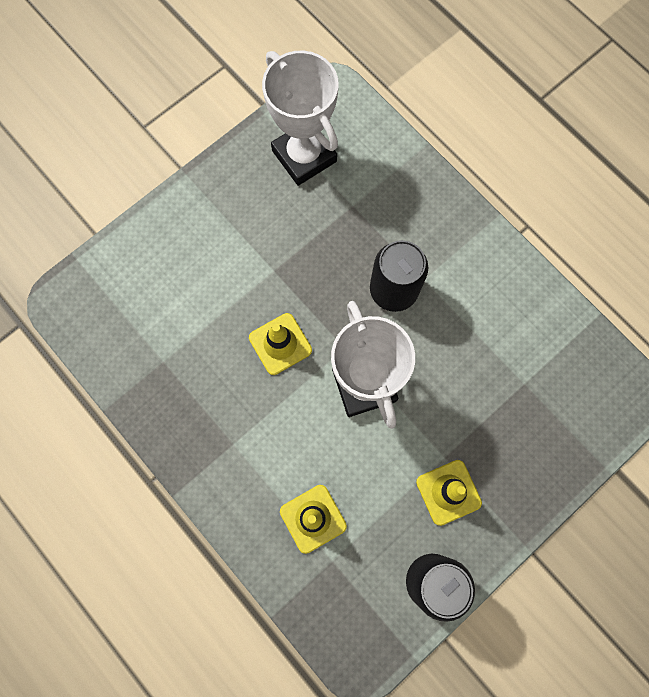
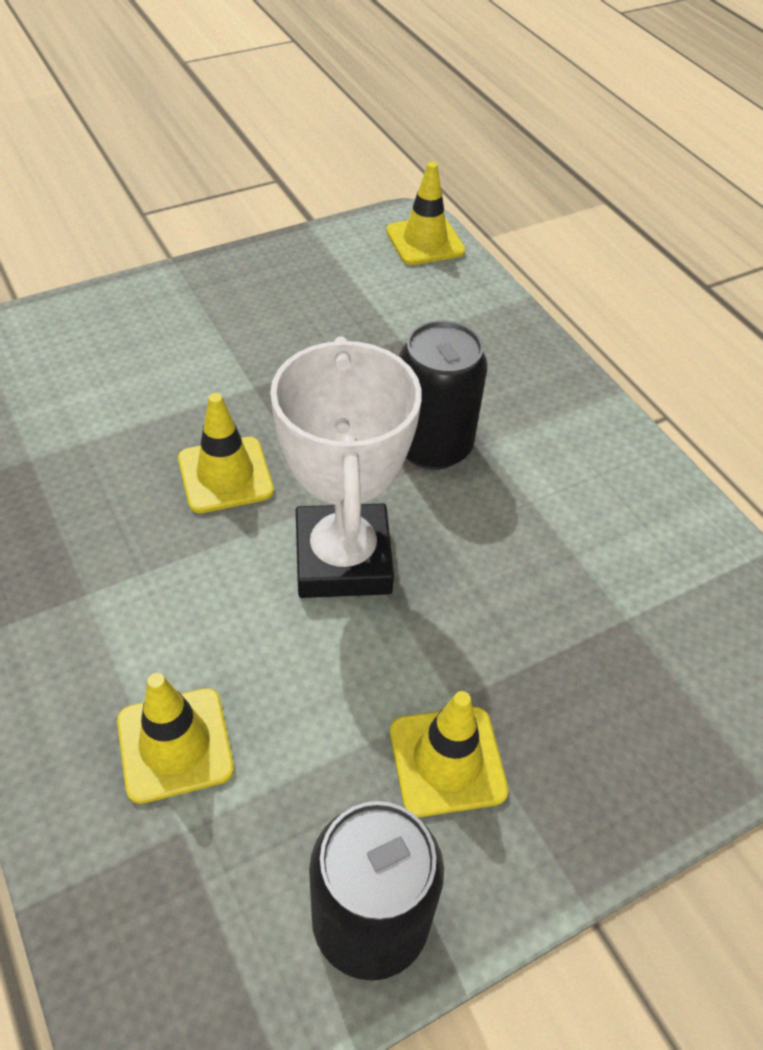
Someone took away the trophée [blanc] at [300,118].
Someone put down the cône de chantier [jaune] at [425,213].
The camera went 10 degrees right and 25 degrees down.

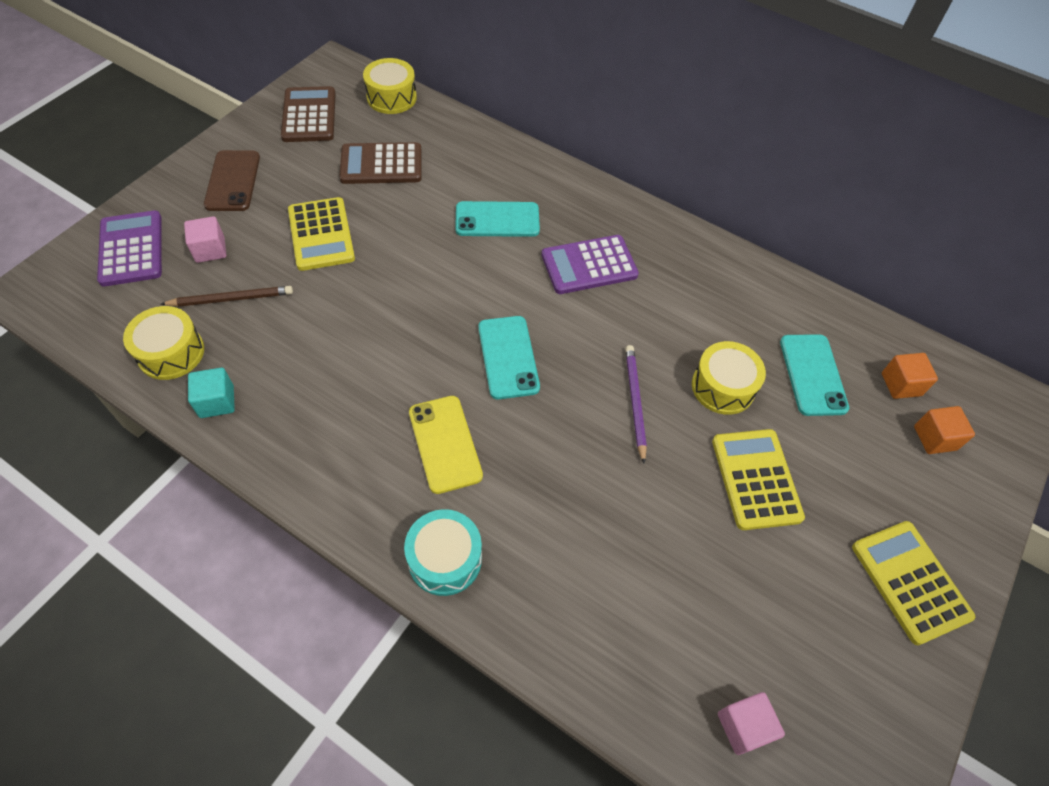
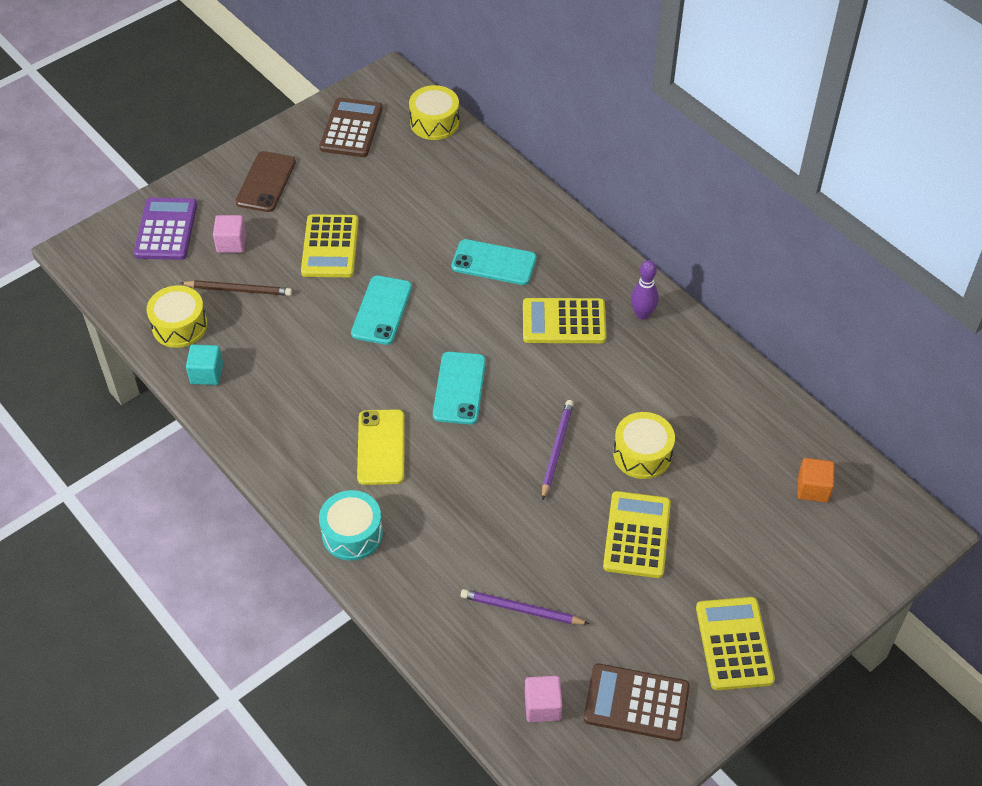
Someone carried the calculatrice [marron] from [380,163] to [637,702].
Someone repainted the calculatrice [violet] at [590,264], which became the calculatrice [jaune] at [564,320].
Someone carried the téléphone [turquoise] from [814,375] to [381,310].
Someone took away the cube [orange] at [944,430].
Someone put down the crayon [violet] at [525,606].
Someone put down the quille [violet] at [645,290].
The camera went 20 degrees right and 5 degrees down.

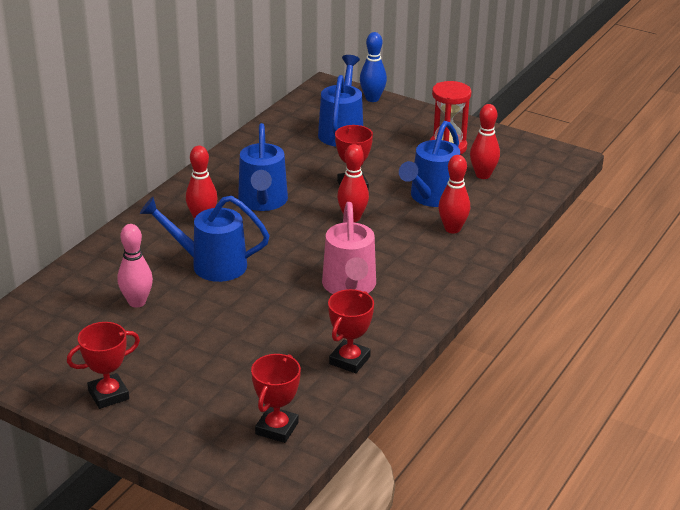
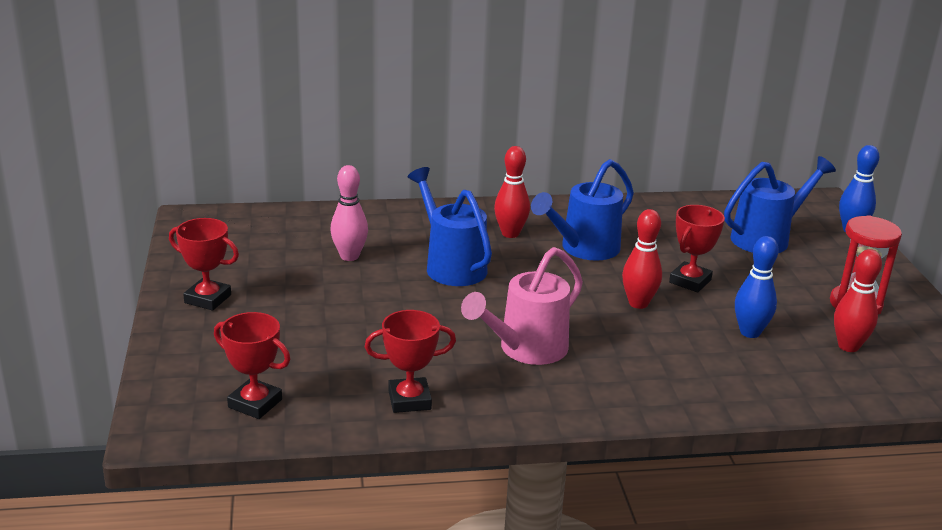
Someone rotated the trophée [rouge] at [276,398] by 45 degrees clockwise.
Someone swapped the arrosoir [bleu] at [429,164] for the quille [bleu] at [757,287].
Someone took away the quille [rouge] at [454,194].
The camera went 50 degrees right and 5 degrees down.

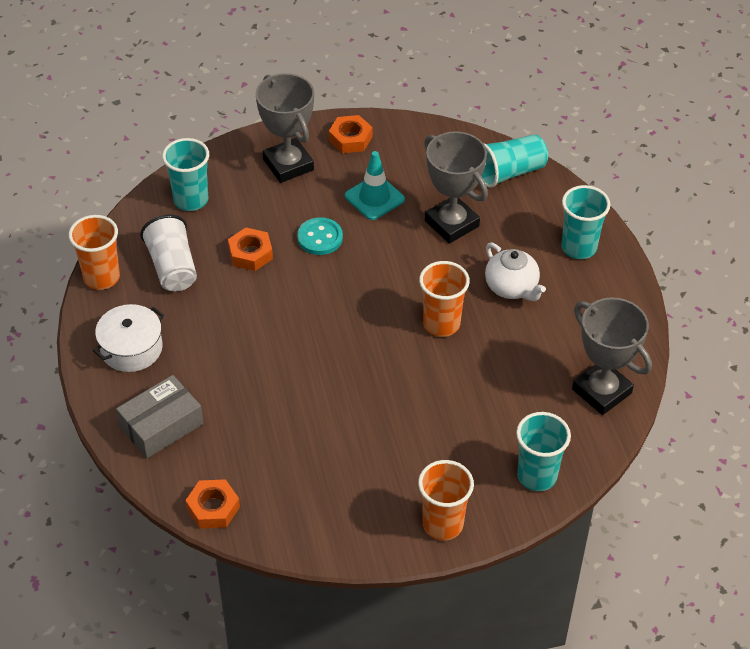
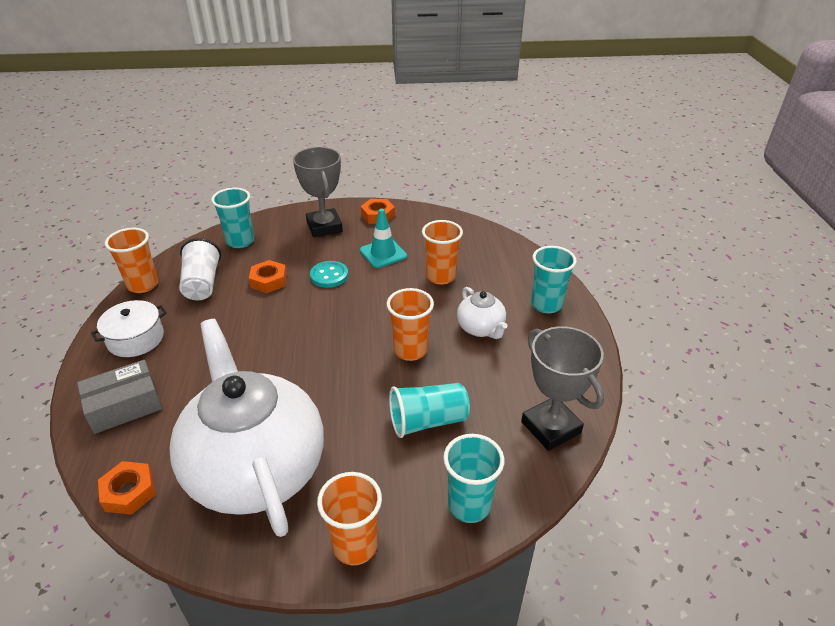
Someone swapped the trophée [gris] at [456,187] for the gobelet [orange] at [442,252].
Someone carried the gobelet [turquoise] from [514,161] to [429,410].
Someone put down the théière [blanc] at [246,428].
The camera went 10 degrees right and 10 degrees down.

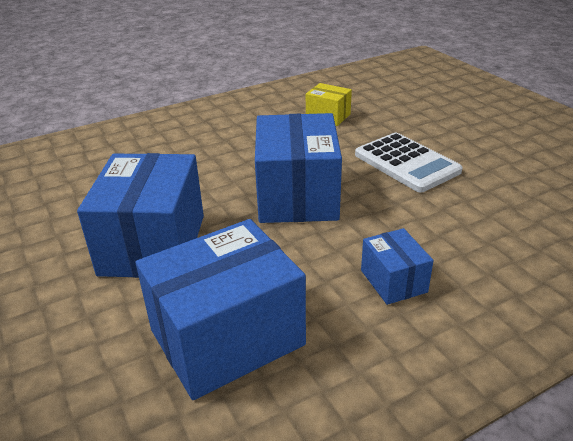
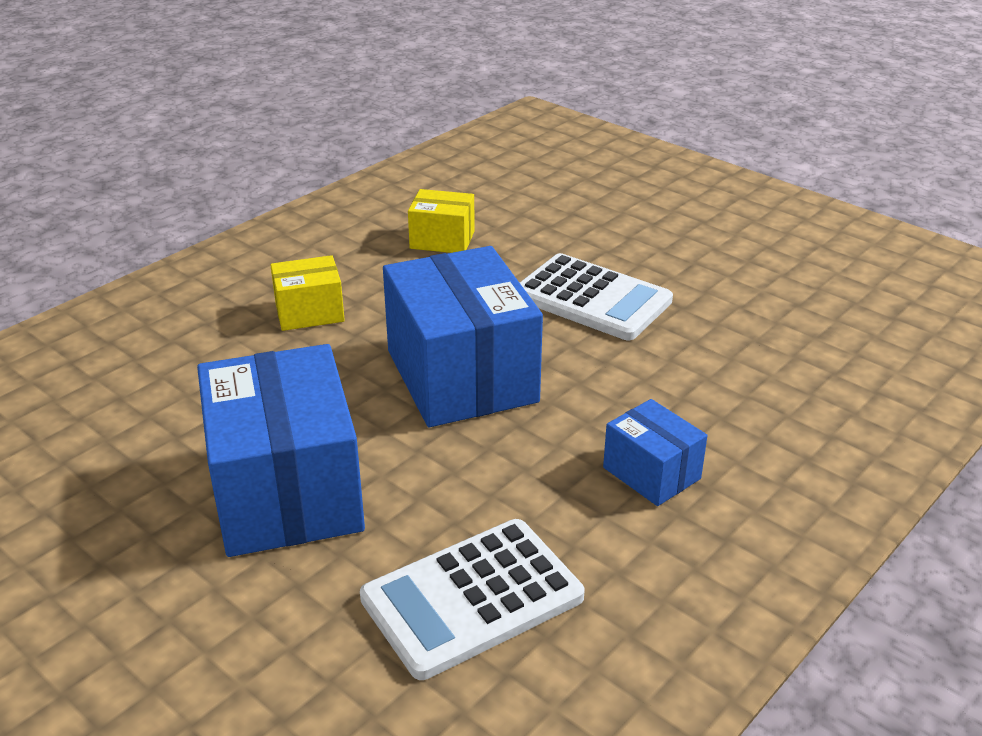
Someone swapped the boîte [bleu] at [221,309] for the calculatrice [blanc] at [472,599].
Someone put down the boîte [jaune] at [307,293].
The camera went 20 degrees left and 0 degrees up.

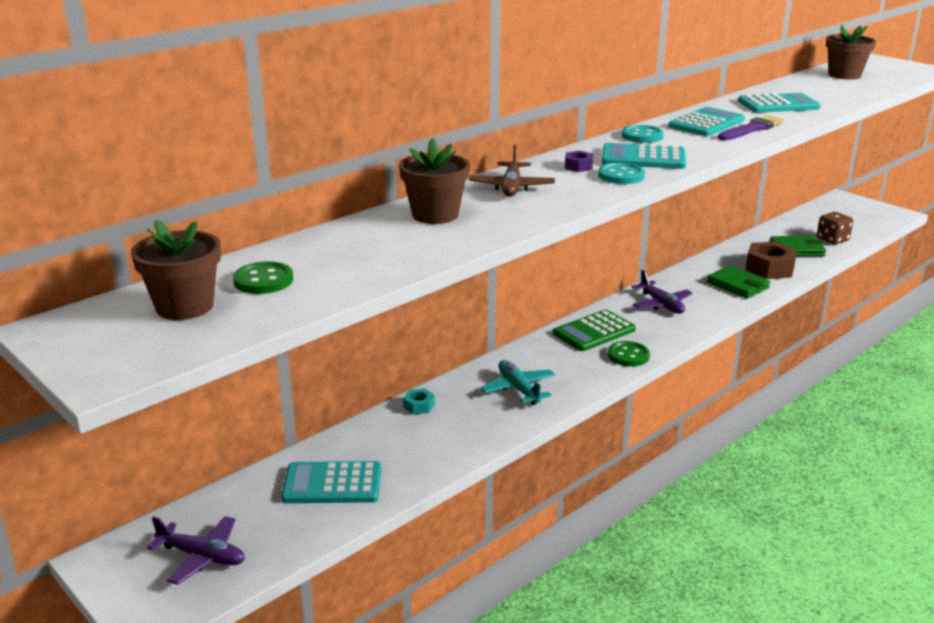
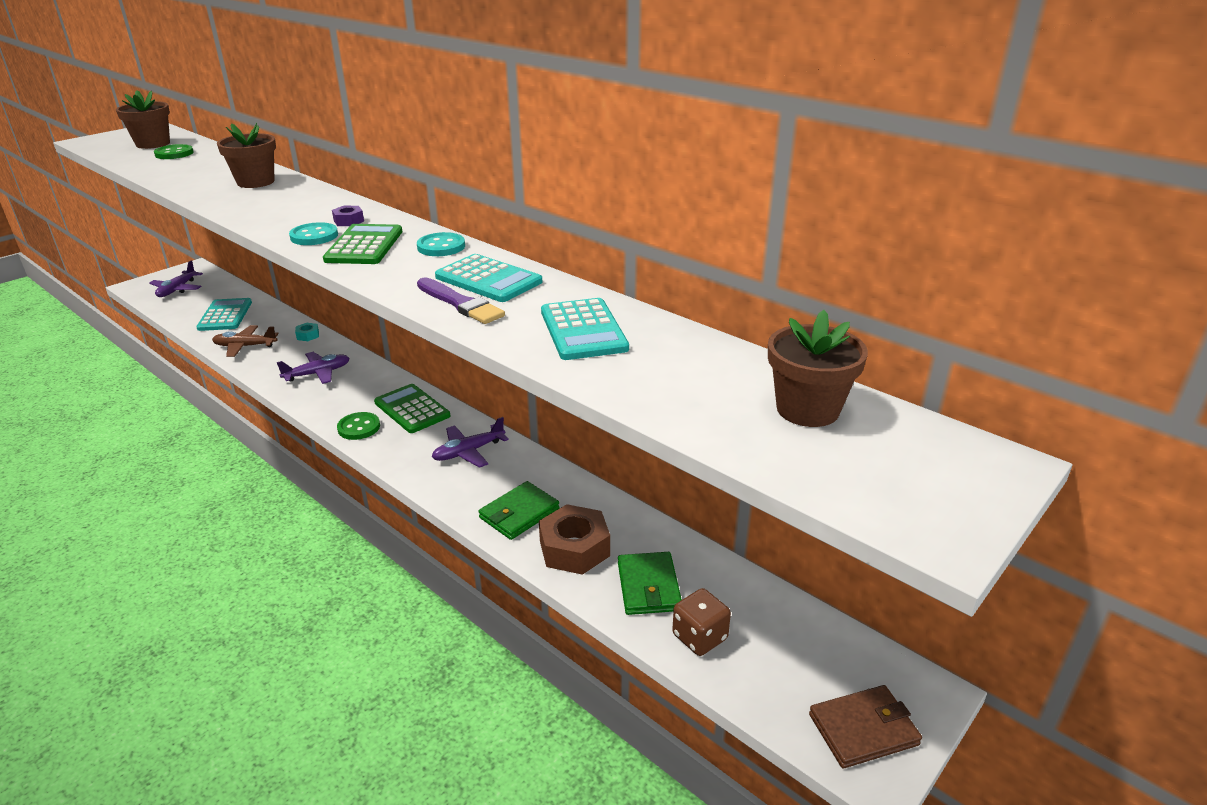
Someone carried the avion [marron] from [512,171] to [245,341].
Someone repainted the avion [turquoise] at [518,382], which became the avion [violet] at [313,368].
Someone repainted the calculatrice [turquoise] at [644,156], which became the calculatrice [vert] at [363,244].
Someone put down the portefeuille [marron] at [865,726].
The camera went 85 degrees right and 5 degrees up.

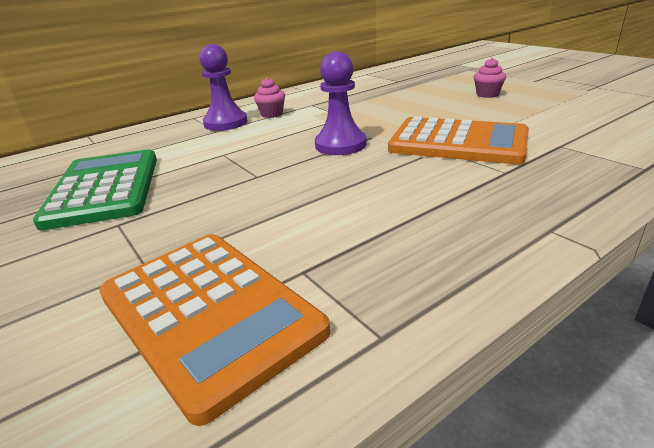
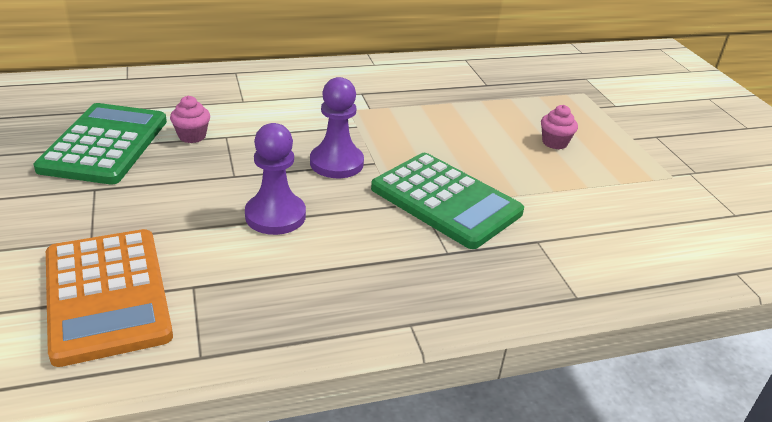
Someone carried the pion [violet] from [223,87] to [275,179].
Someone carried the muffin [rose] from [269,98] to [190,119].
Someone repainted the calculatrice [orange] at [458,140], which became the calculatrice [vert] at [447,201].
The camera went 15 degrees right and 5 degrees up.

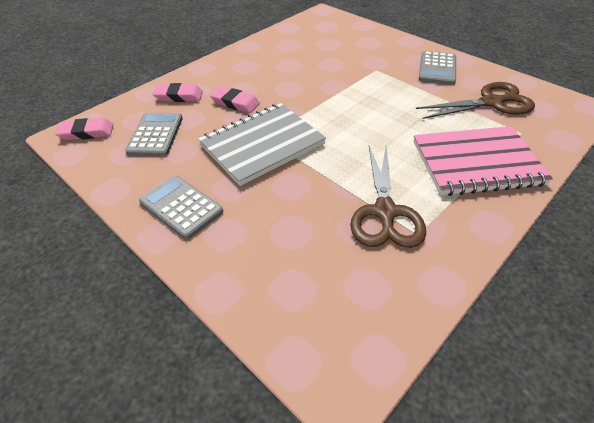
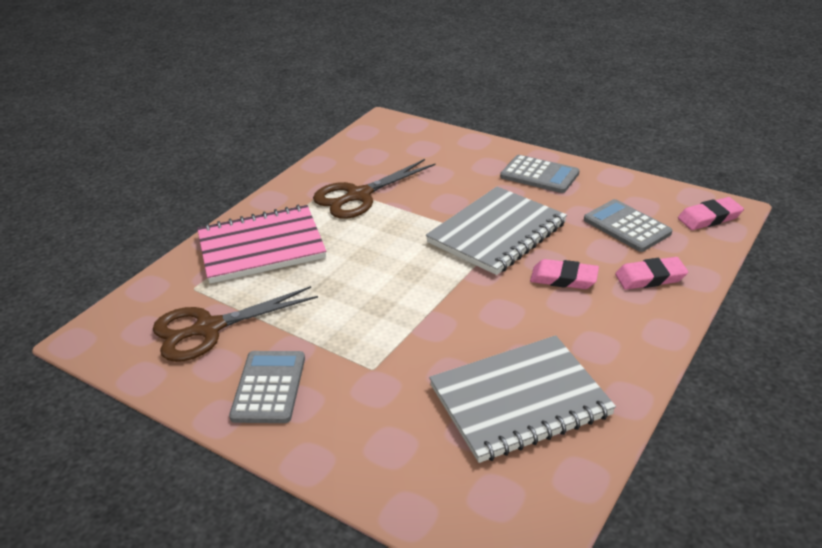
Someone rotated the calculatrice [gris] at [154,134] by 150 degrees clockwise.
Someone rotated the ciseaux [marron] at [388,196] by 120 degrees counterclockwise.
Someone put down the carnet [gris] at [522,399].
The camera went 170 degrees right and 10 degrees down.

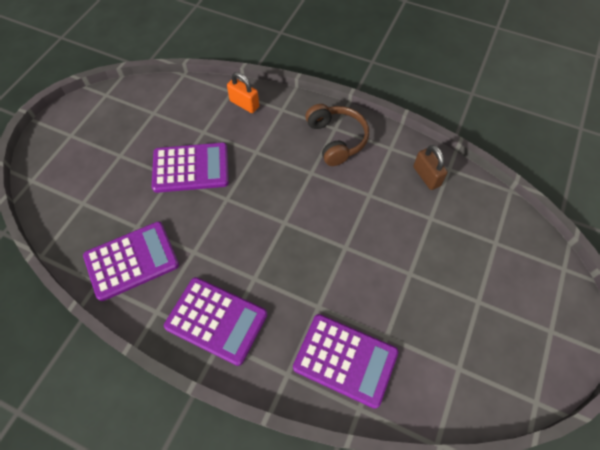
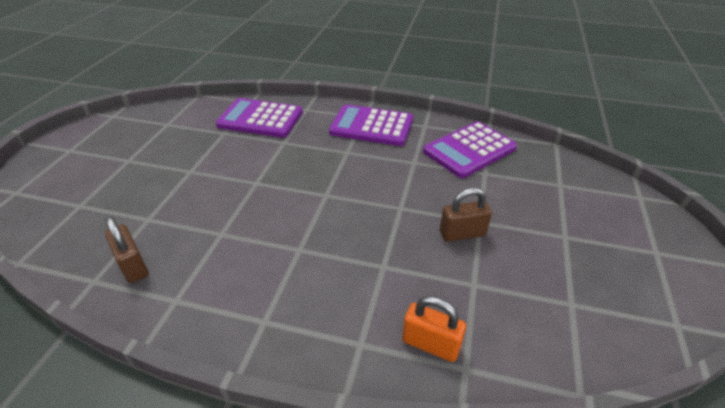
Someone swapped the calculatrice [violet] at [190,168] for the cadenas [marron] at [466,215].
Someone took away the casque audio [marron] at [337,135].
The camera went 170 degrees right and 20 degrees down.

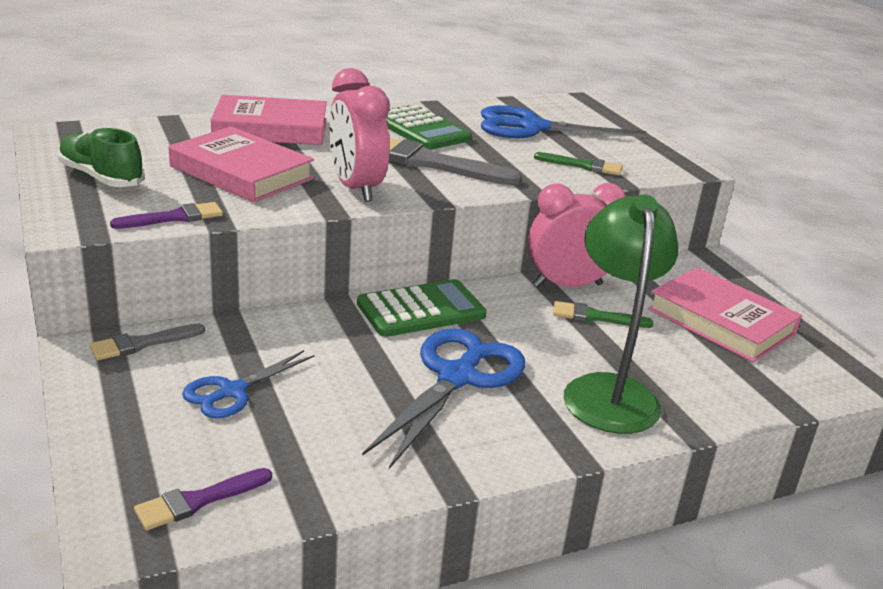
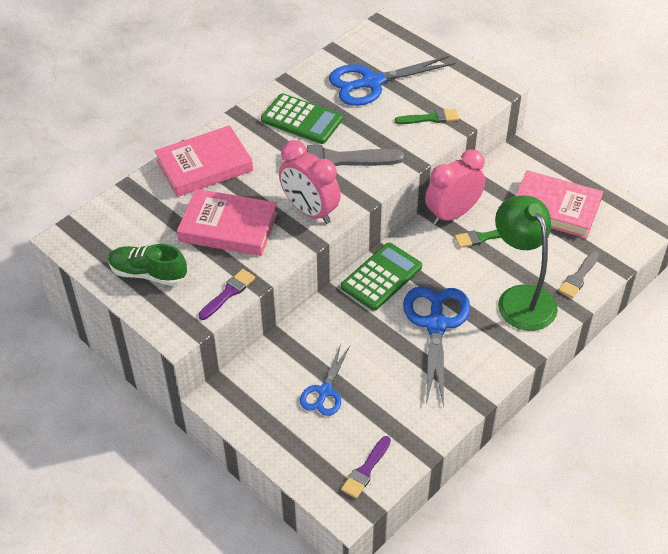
Someone carried the pinceau [gris] from [147,342] to [579,274].
The camera went 20 degrees left and 20 degrees up.

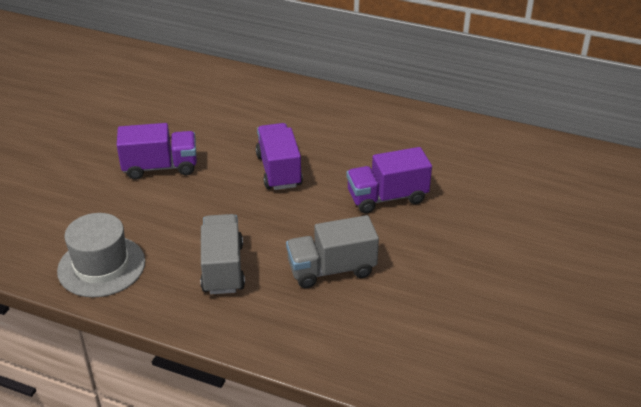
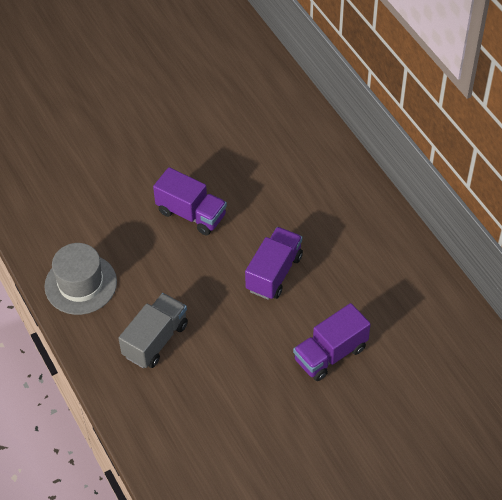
Someone took away the camion [gris] at [332,251].
Someone rotated the camion [violet] at [389,180] by 60 degrees counterclockwise.
The camera went 40 degrees right and 15 degrees up.

